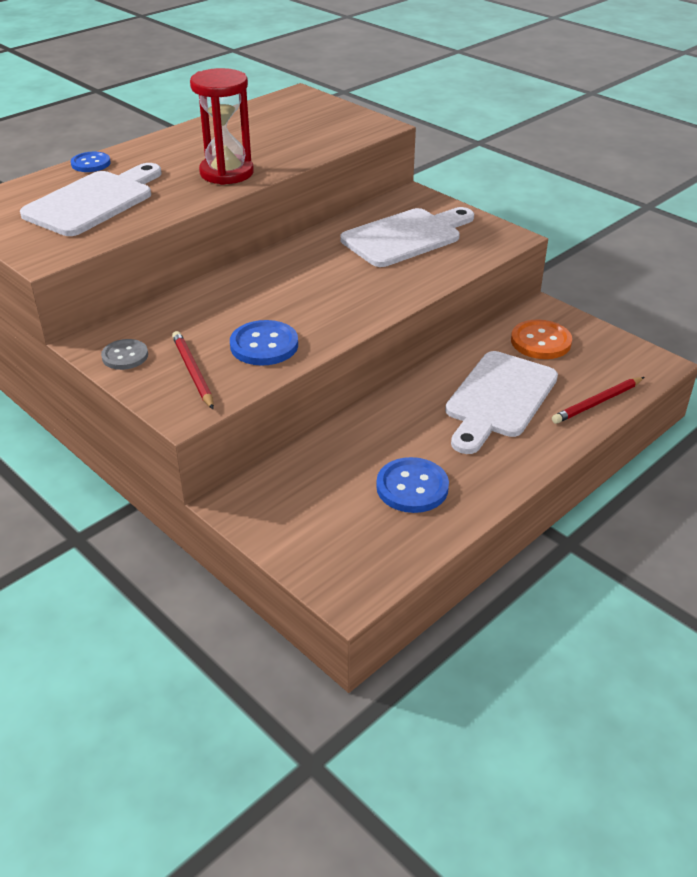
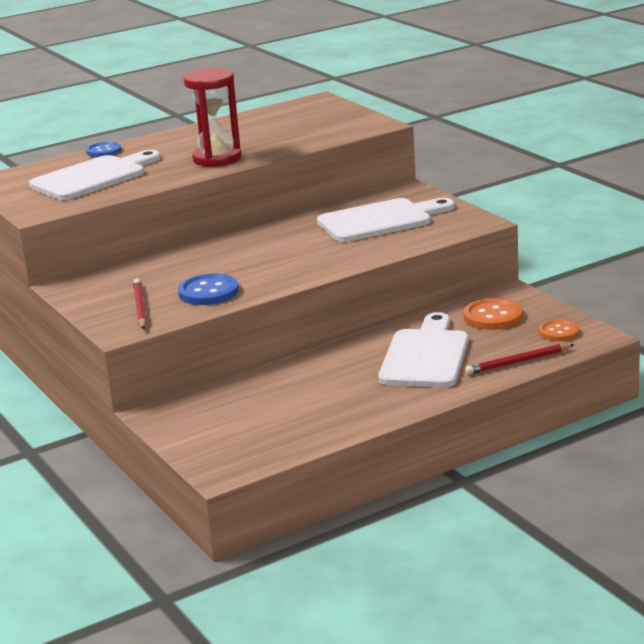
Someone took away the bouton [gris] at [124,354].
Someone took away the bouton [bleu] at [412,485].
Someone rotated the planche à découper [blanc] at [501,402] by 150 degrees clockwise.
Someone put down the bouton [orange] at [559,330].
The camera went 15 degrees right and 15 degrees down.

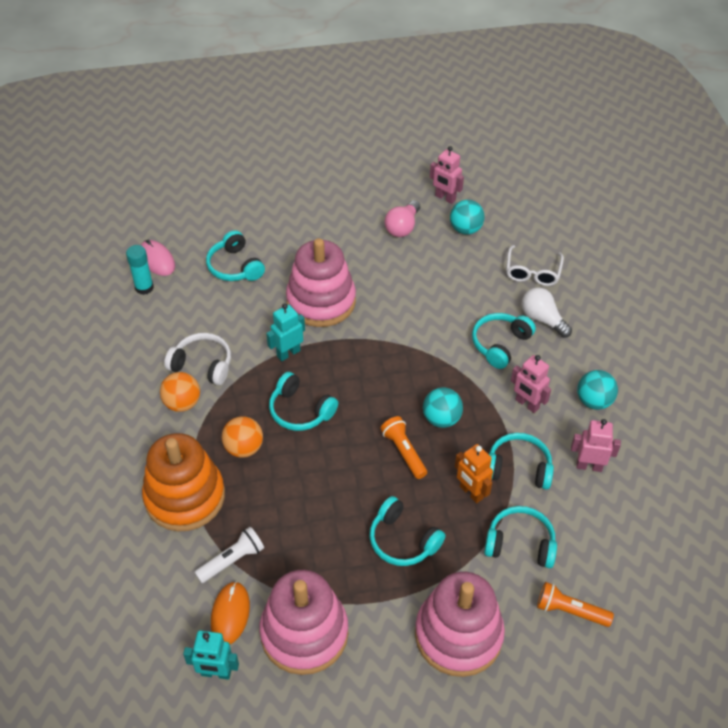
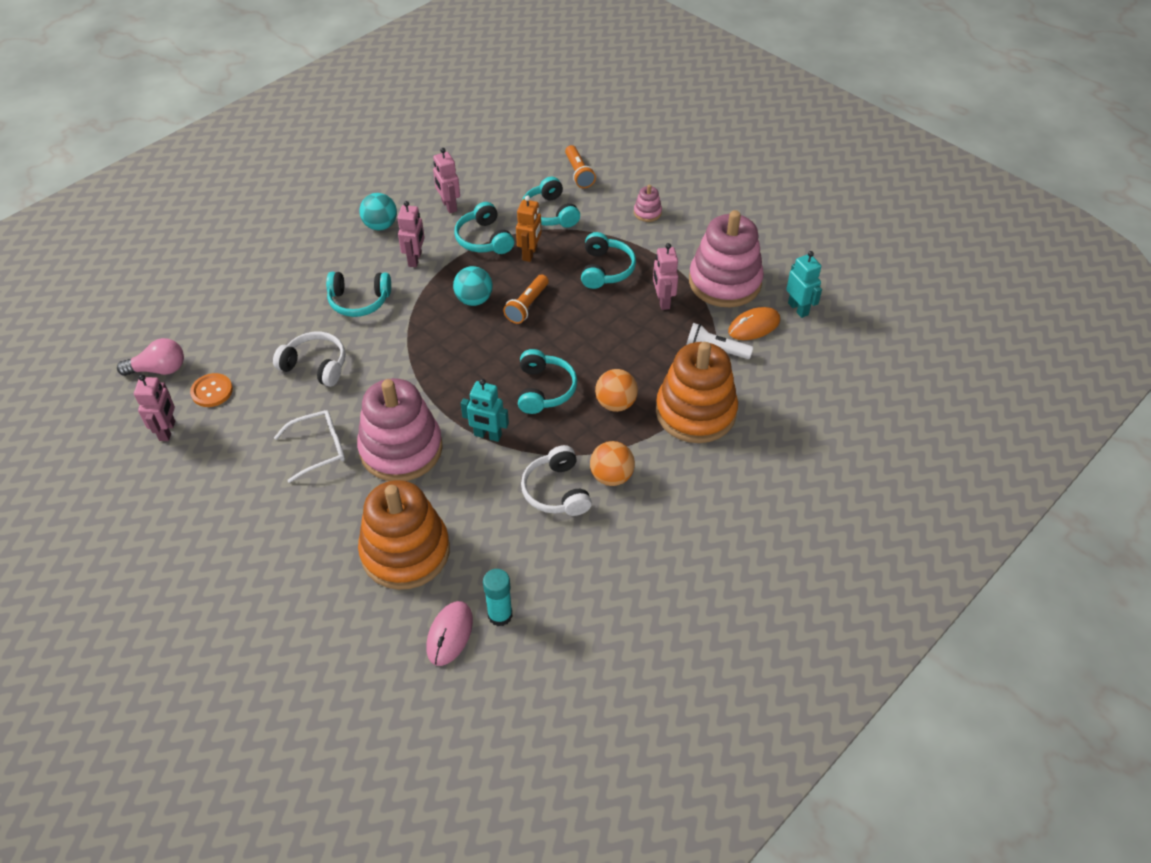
Someone swapped the casque audio [turquoise] at [235,255] for the jouet à empiler [orange] at [404,535].
Someone carried the ampoule [rose] from [402,218] to [150,357].
Someone scaled the jouet à empiler [rose] at [460,624] by 0.41.
Someone swapped the balle [turquoise] at [467,217] for the bouton [orange] at [211,390].
Someone carried the lunettes [blanc] from [535,265] to [309,446].
Someone took away the ampoule [blanc] at [547,312].
Someone put down the casque audio [blanc] at [309,359].
Someone put down the robot [rose] at [665,276].
The camera went 125 degrees left and 0 degrees up.

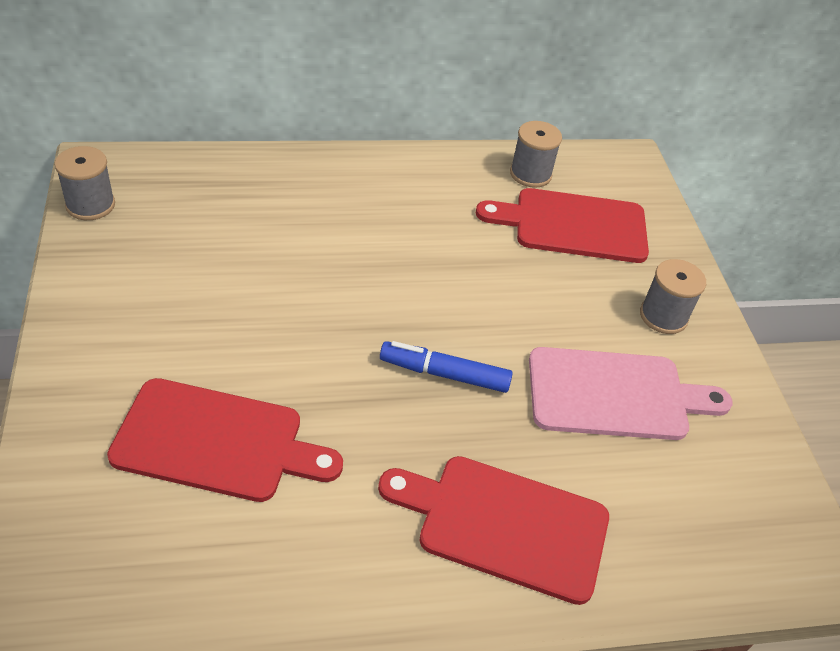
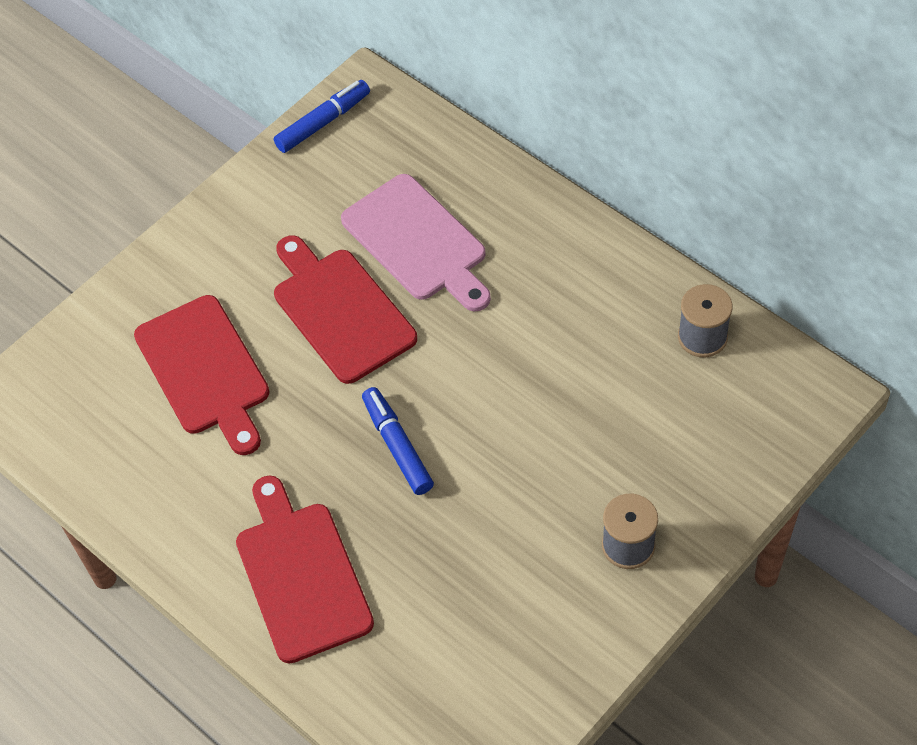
Someone swapped the bobine [gris] at [84,183] for the feutre [bleu] at [322,116].
Someone carried the planche à découper [rouge] from [562,225] to [345,309].
Someone carried the planche à découper [rose] from [630,393] to [416,243].
The camera went 60 degrees right and 10 degrees up.

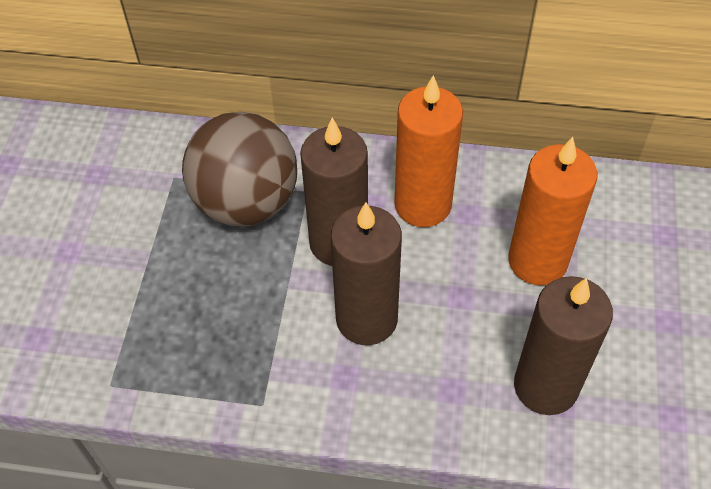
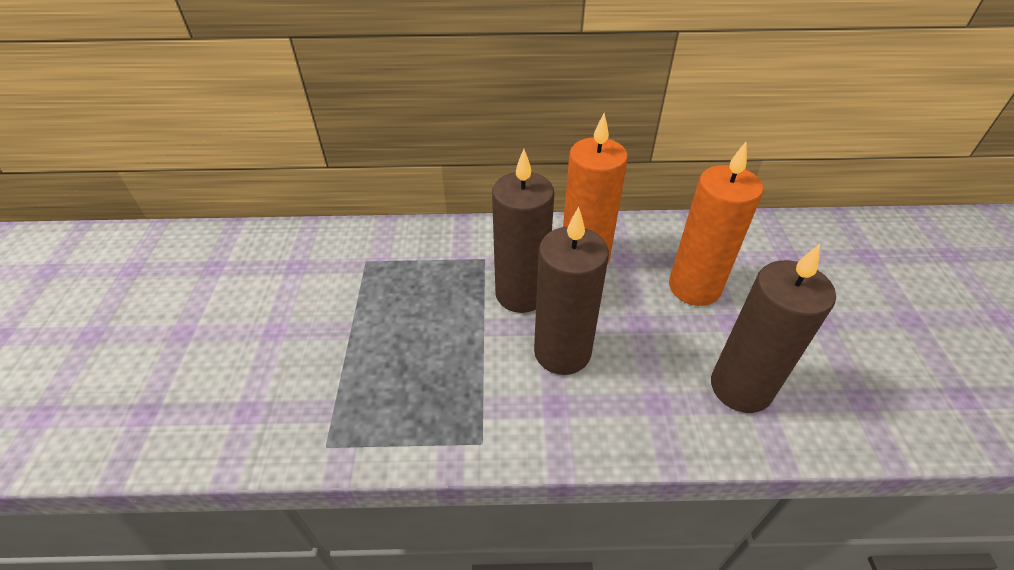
Someone took away the balle [marron] at [239,168].
The camera went 10 degrees left and 10 degrees down.

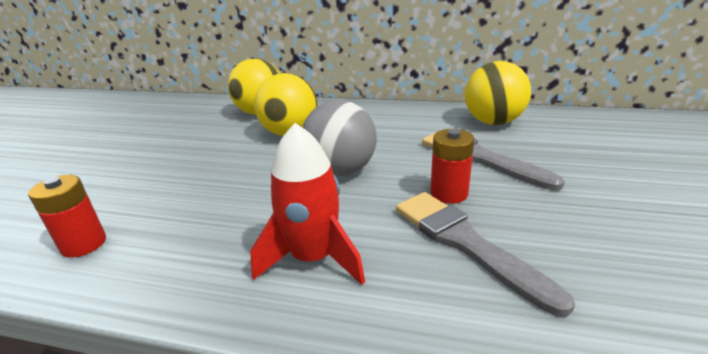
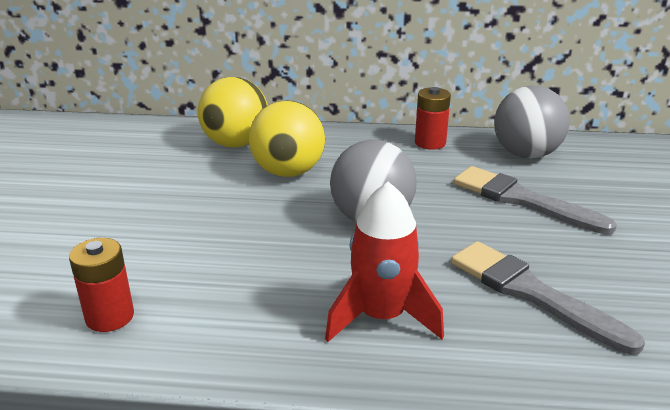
Someone carried the pile [rouge] from [452,166] to [433,118].
Someone repainted the balle [jaune] at [498,93], which became the balle [gris] at [532,122].
The camera went 10 degrees left and 0 degrees up.

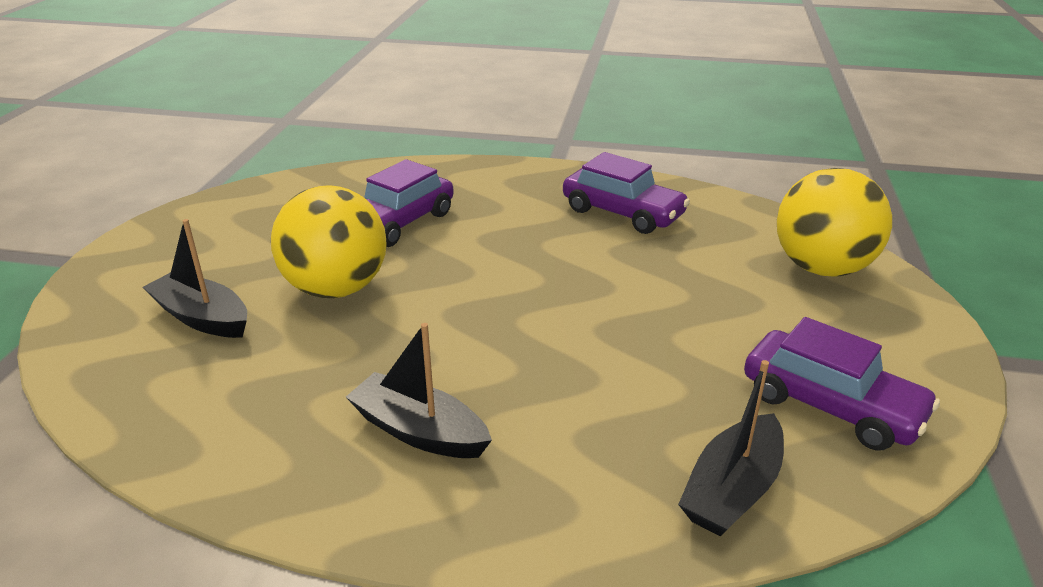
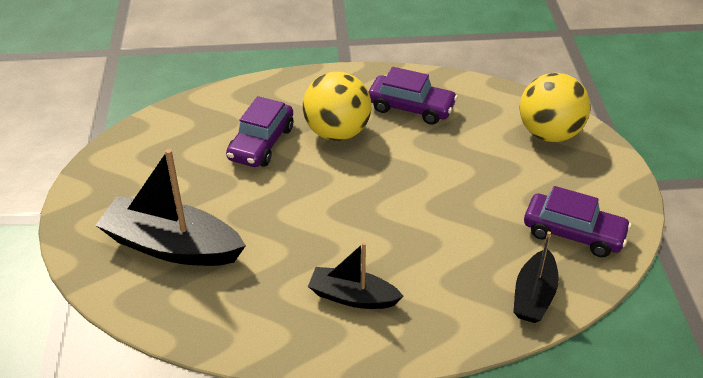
Someone scaled the bateau [noir] at [195,278] by 1.70.
Someone carried the balle [jaune] from [329,241] to [337,106].
The camera went 15 degrees left and 10 degrees up.

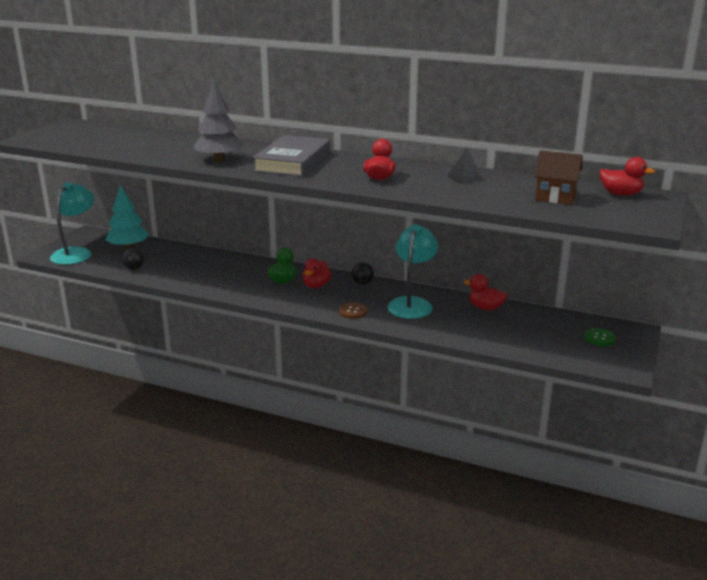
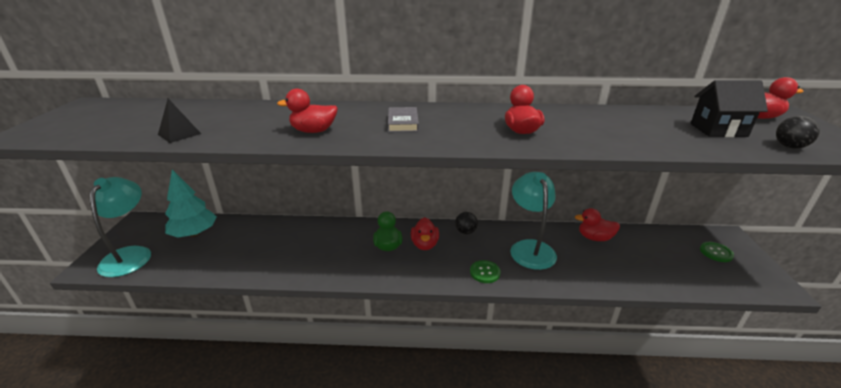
Someone carried the balle [noir] from [133,259] to [798,132].
Someone swapped the arbre [gris] at [219,121] for the canard [rouge] at [307,110].
Someone scaled the livre [gris] at [291,156] by 0.48.
Someone repainted the bouton [marron] at [353,310], which became the bouton [vert] at [485,271].
Someone carried the pyramide [noir] from [465,166] to [179,121].
Someone repainted the maison [marron] at [558,177], which became the maison [noir] at [729,108].
The camera went 20 degrees left and 5 degrees up.

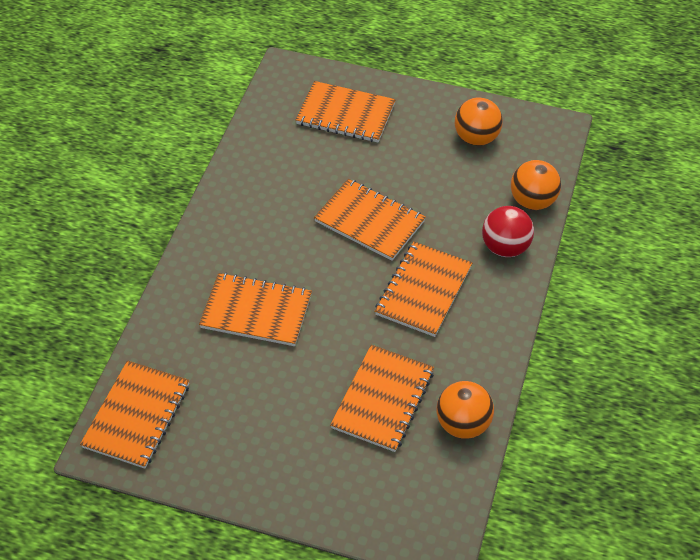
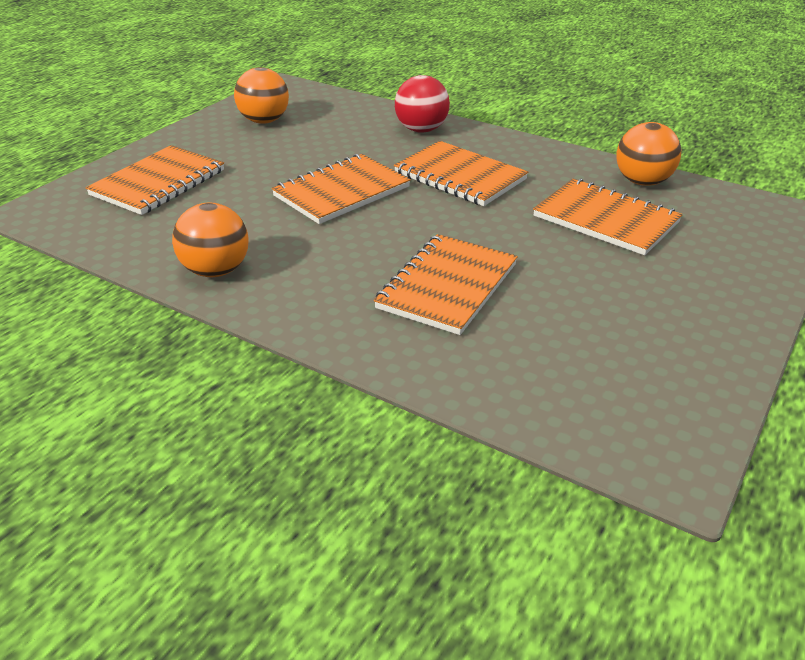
Someone took away the carnet [orange] at [135,414].
Someone carried the balle [orange] from [536,185] to [210,240].
The camera went 75 degrees left and 15 degrees down.

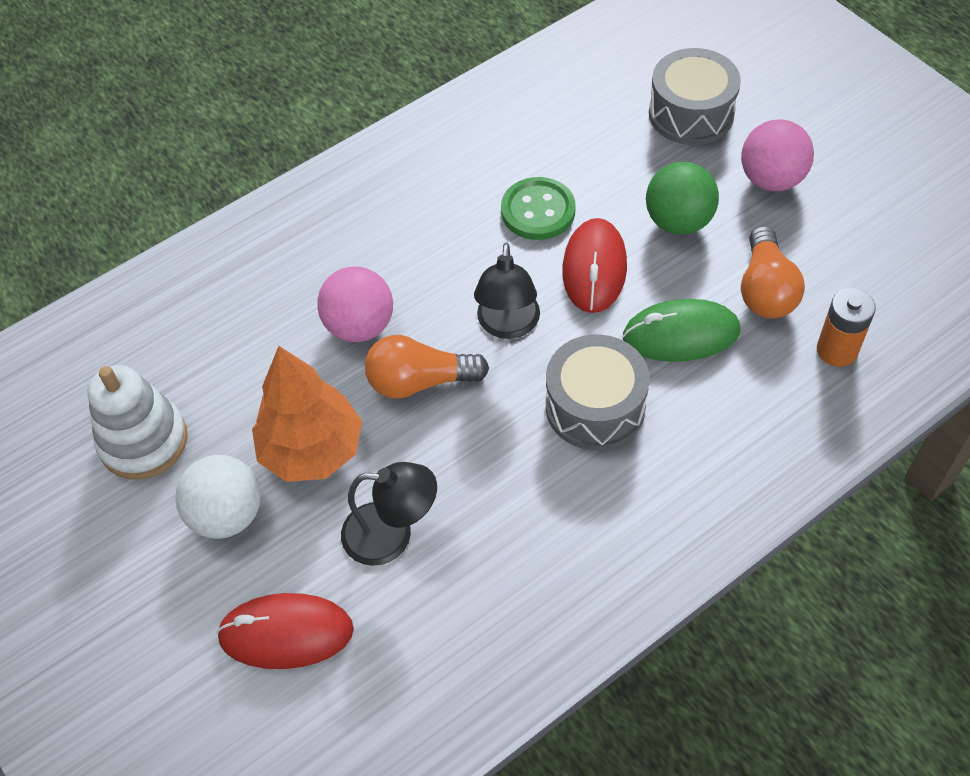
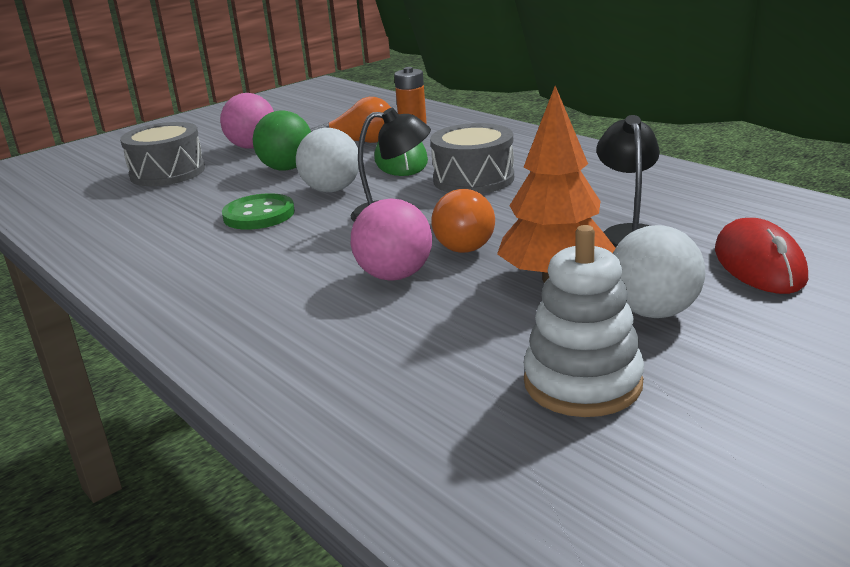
Someone swapped the souris [rouge] at [594,265] for the balle [blanc] at [327,160].
The camera went 95 degrees left and 30 degrees down.

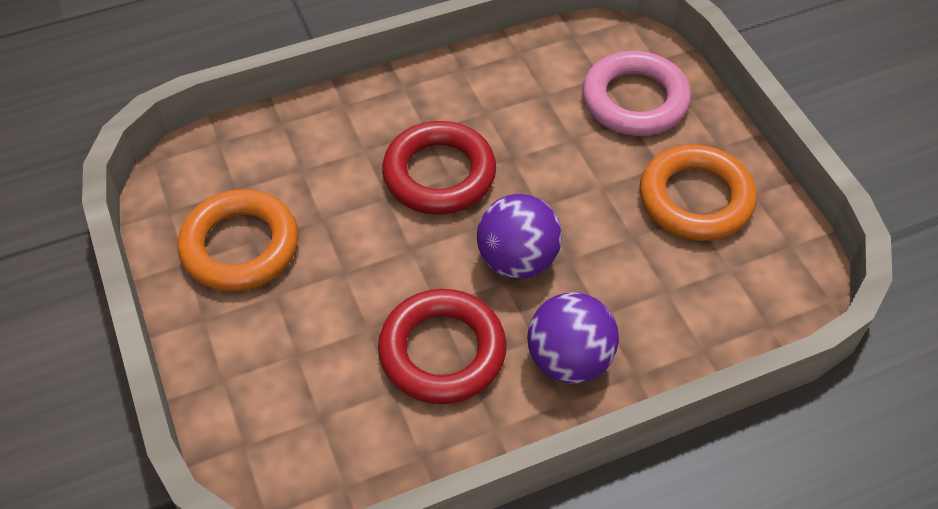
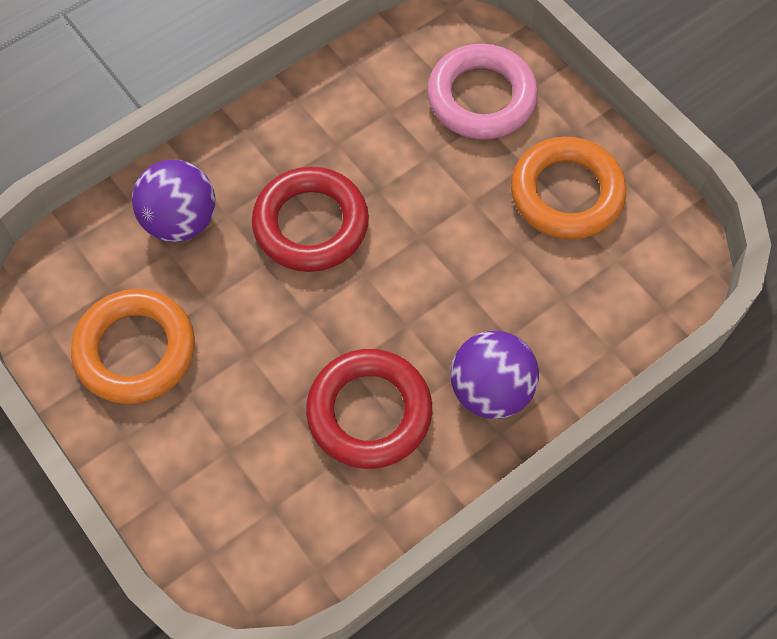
Someone carried the balle [violet] from [519,236] to [174,201].
The camera went 15 degrees left and 10 degrees up.

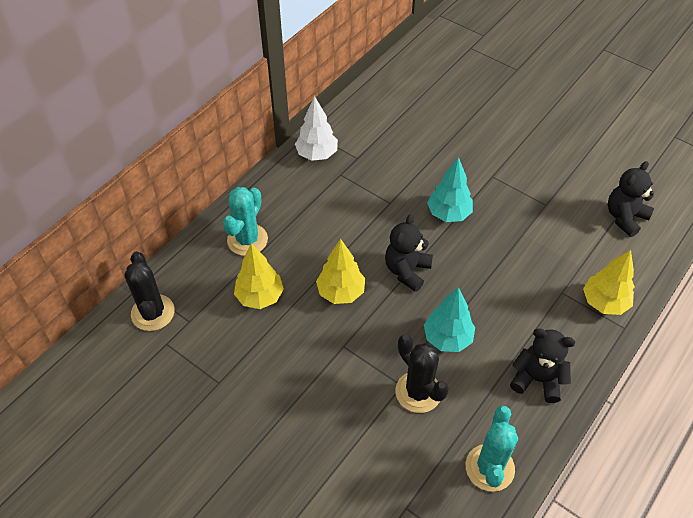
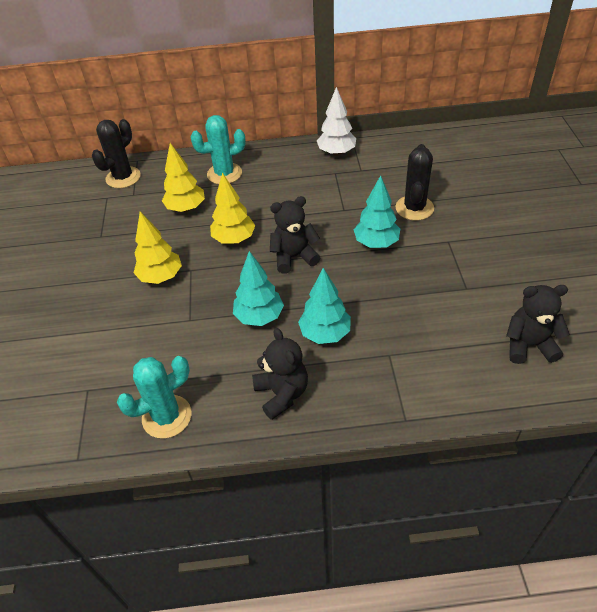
Someone carried the cactus [noir] from [422,374] to [415,182].
Someone carried the arbre [jaune] from [609,282] to [157,248].
Someone put down the arbre [turquoise] at [324,306].
The camera went 50 degrees right and 5 degrees down.

